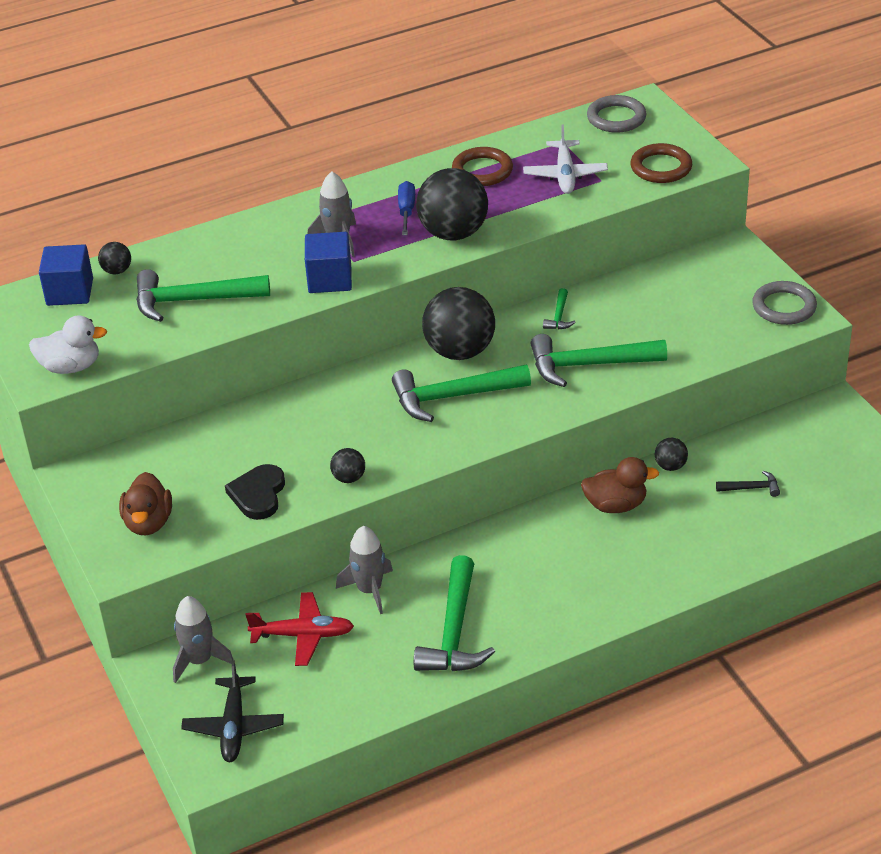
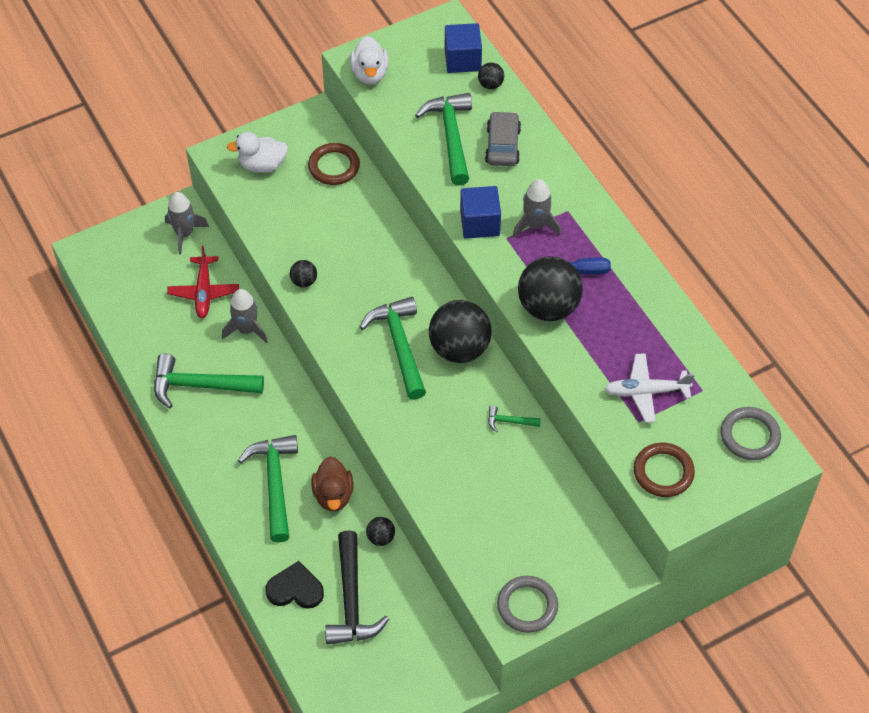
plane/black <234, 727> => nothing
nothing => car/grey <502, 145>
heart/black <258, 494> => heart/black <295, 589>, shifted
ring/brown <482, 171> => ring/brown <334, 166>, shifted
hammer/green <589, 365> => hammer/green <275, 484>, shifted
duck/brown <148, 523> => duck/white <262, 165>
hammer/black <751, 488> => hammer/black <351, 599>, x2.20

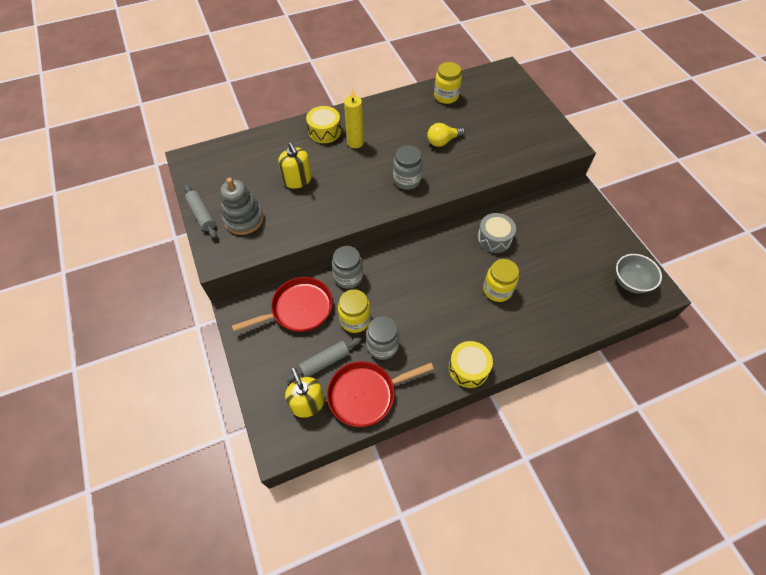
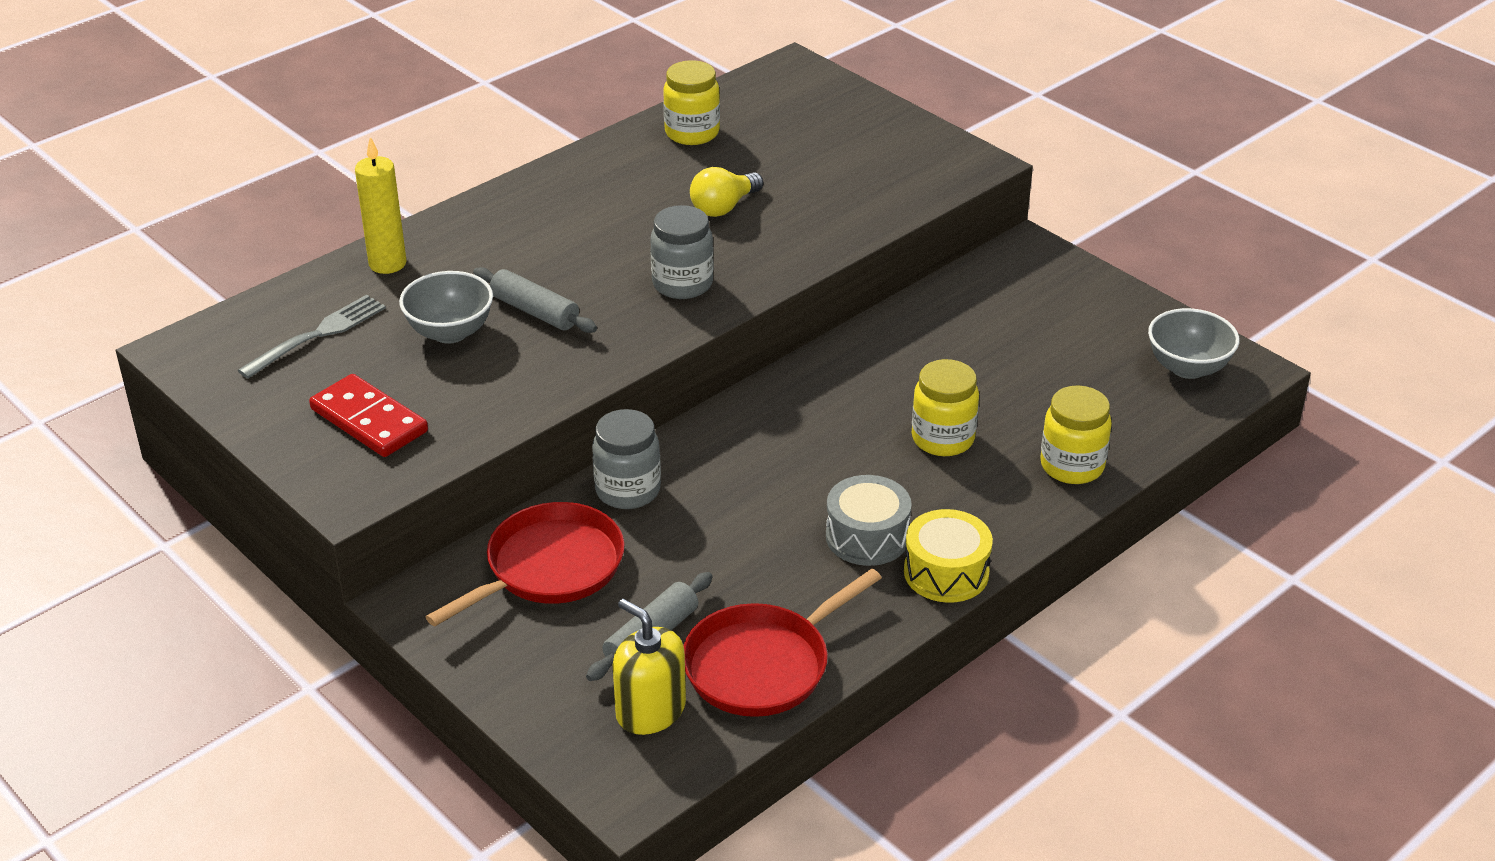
drum/yellow <324, 131> => nothing
jar/grey <382, 346> => nothing
nothing => fork/grey <318, 335>
rolling pin/grey <202, 215> => rolling pin/grey <535, 311>, shifted
jar/yellow <355, 320> => jar/yellow <1072, 466>, shifted
candle/yellow <355, 142> => candle/yellow <387, 264>, shifted
drum/grey <494, 238> => drum/grey <867, 537>, shifted
stacking toy/grey <244, 219> => domino/red <369, 420>
soap dispenser/yellow <297, 180> => bowl/grey <450, 332>

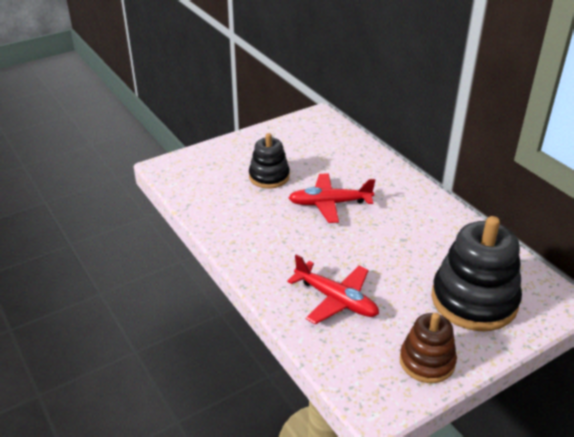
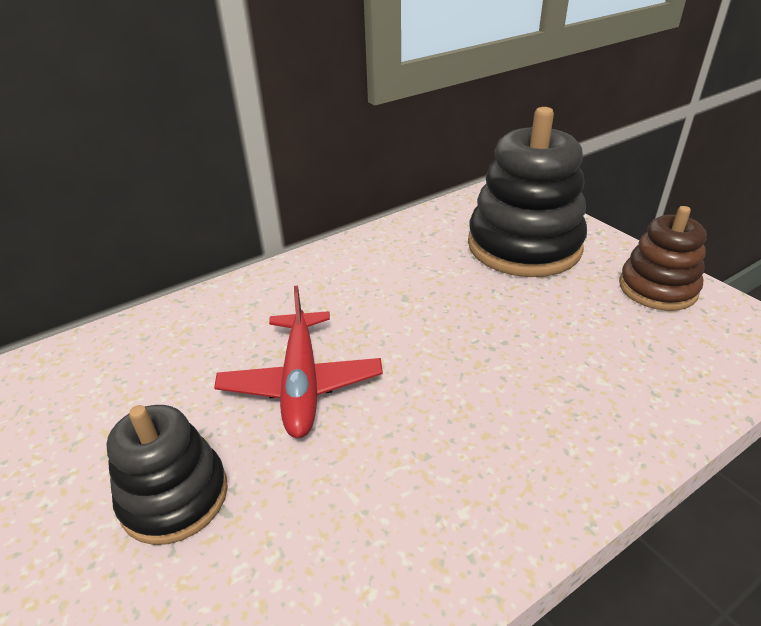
plane/red <336, 300> => nothing

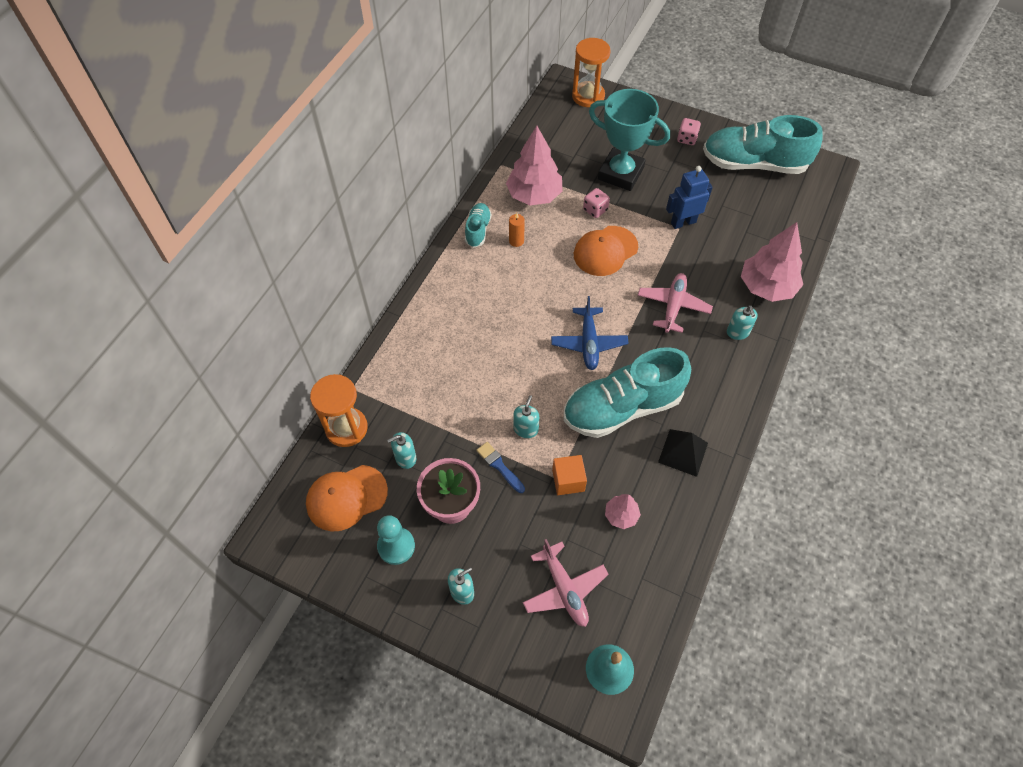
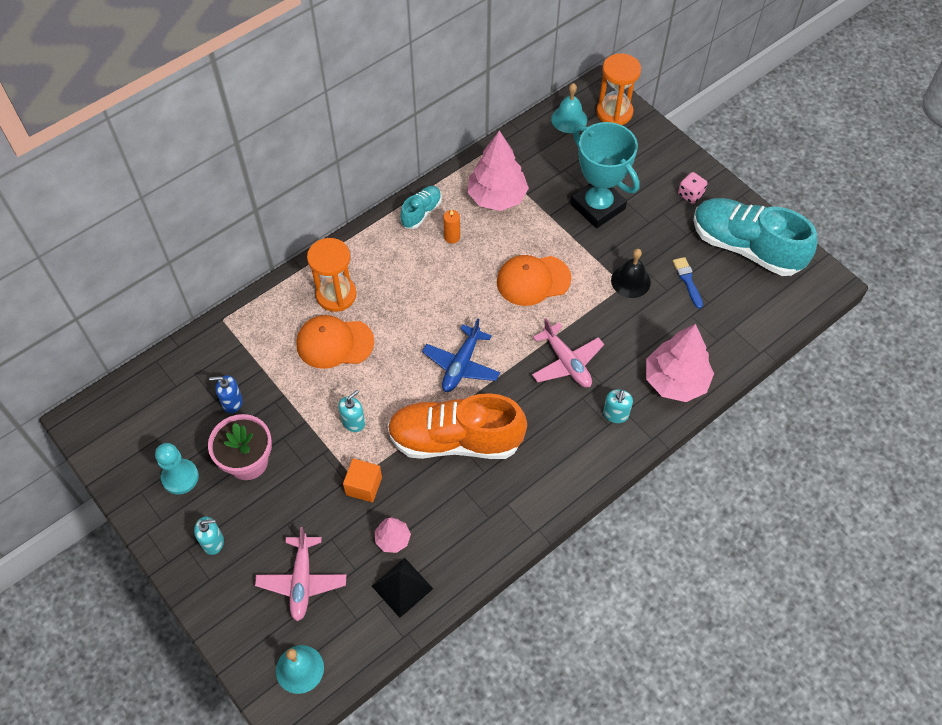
dice/pink <595, 210> => nothing
nothing => bell/turquoise <569, 119>
cap/orange <346, 497> => cap/orange <334, 343>, shifted
hourglass/orange <346, 428> => hourglass/orange <336, 295>, shifted
brush/blue <499, 466> => brush/blue <687, 280>, shifted
pyramid/black <683, 452> => pyramid/black <402, 587>, shifted
robot/blue <683, 222> => bell/black <630, 281>
soap dispenser/turquoise <405, 458> => soap dispenser/blue <232, 402>
shoe/turquoise <622, 407> => shoe/orange <455, 440>
plane/pink <673, 306> => plane/pink <566, 362>, 105 degrees clockwise

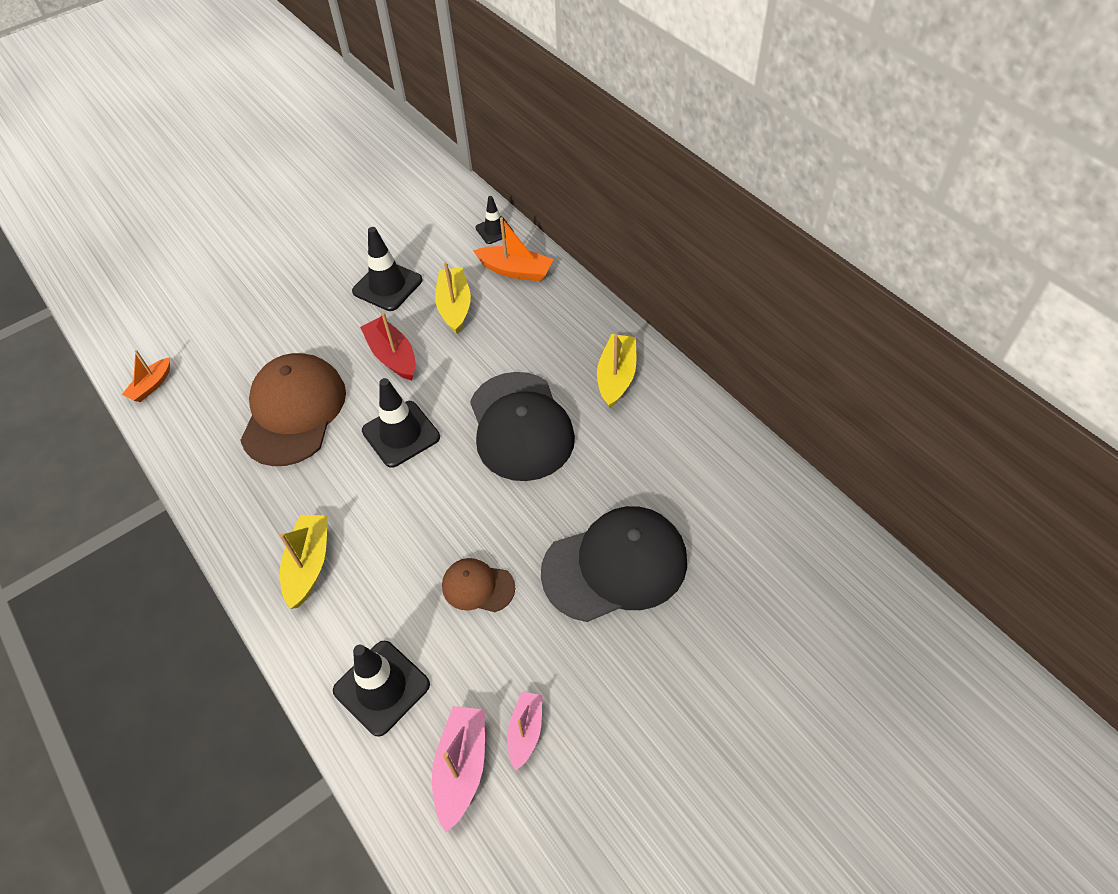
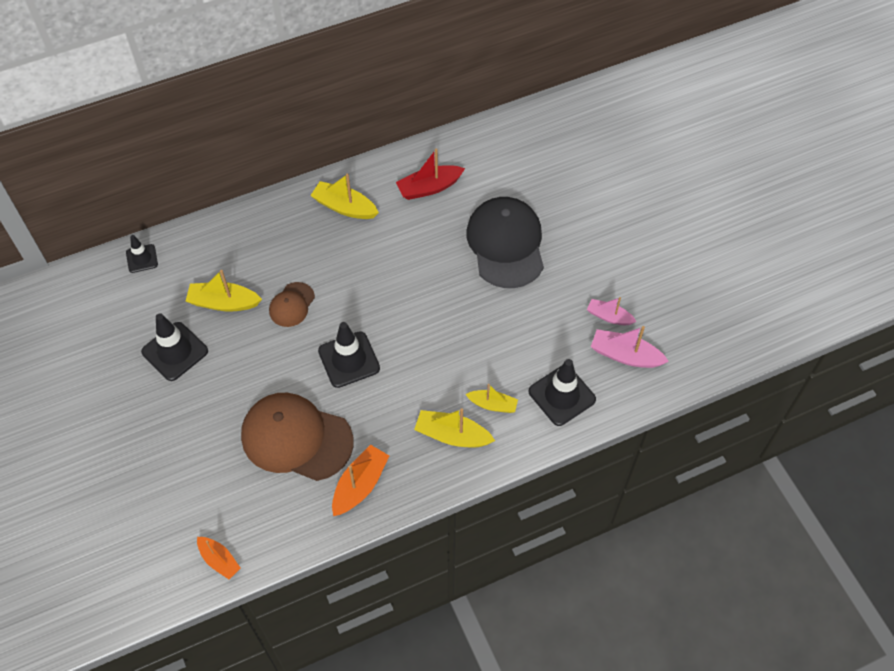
cap/black <520, 426> => nothing
nothing => boat/yellow <492, 405>
boat/red <392, 356> => boat/red <429, 188>, shifted
cap/brown <478, 587> => cap/brown <292, 305>, shifted
boat/orange <515, 270> => boat/orange <360, 485>, shifted

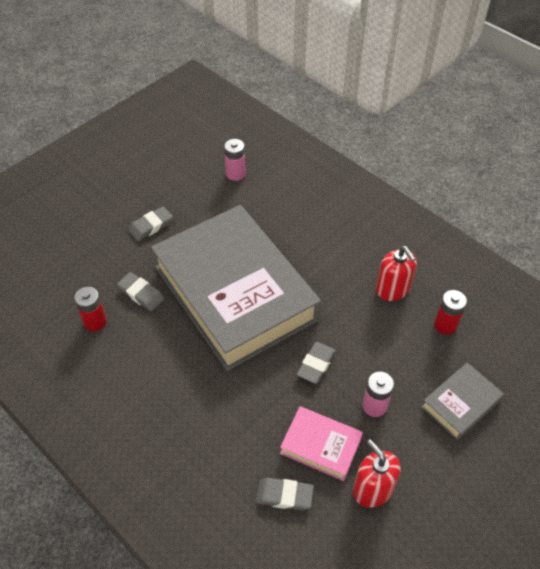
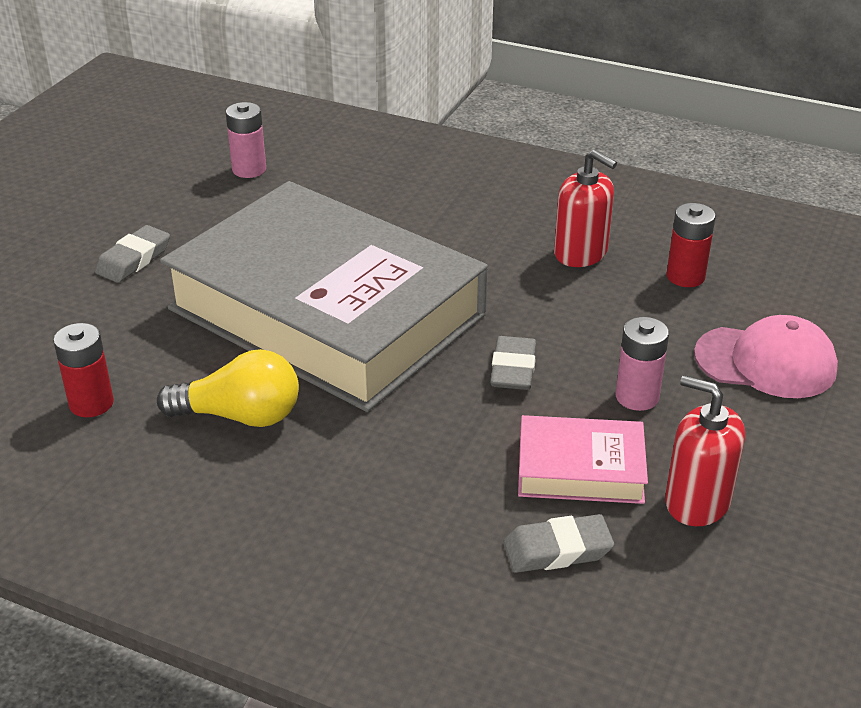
eraser/grey <141, 294> => nothing
nothing => light bulb/yellow <240, 416>
book/grey <460, 404> => cap/pink <766, 362>

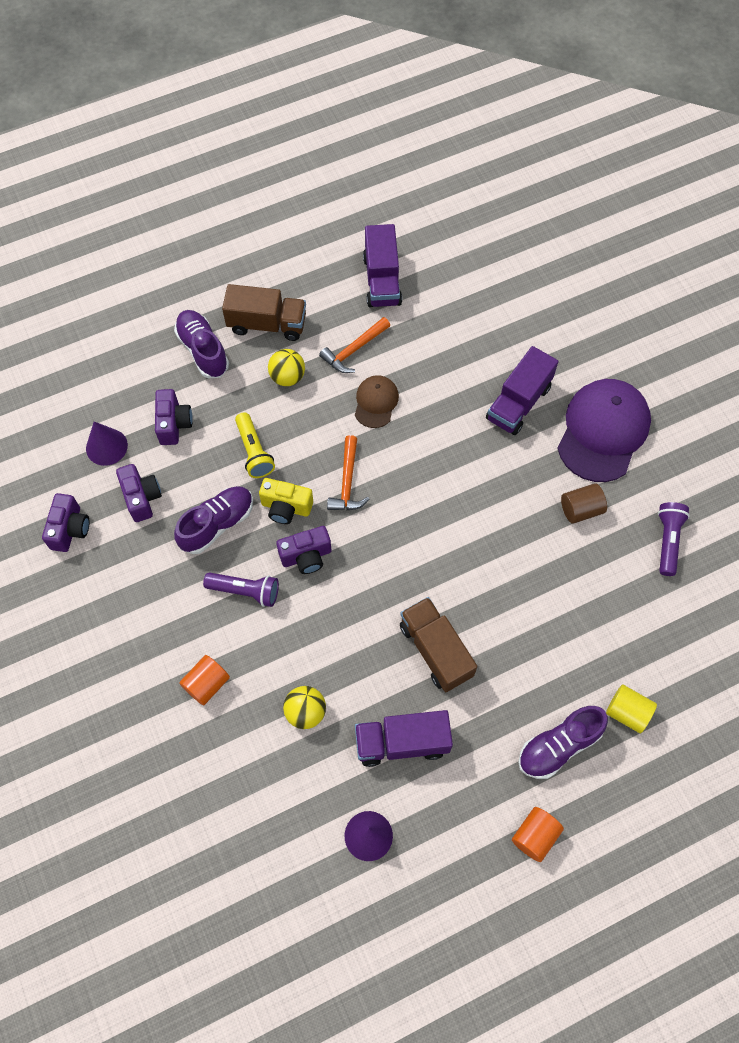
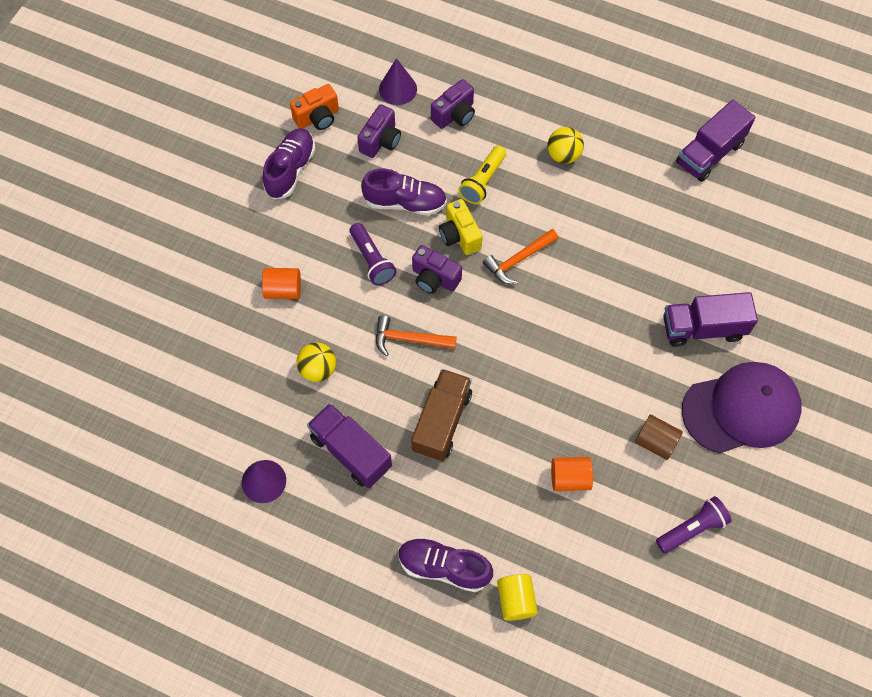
truck/brown <267, 324> => nothing
cap/brown <376, 402> => nothing
shoe/purple <203, 350> => shoe/purple <290, 170>, shifted
hammer/orange <354, 350> => hammer/orange <409, 339>, shifted
cylinder/orange <535, 836> => cylinder/orange <569, 478>, shifted
camera/purple <70, 529> => camera/orange <318, 117>

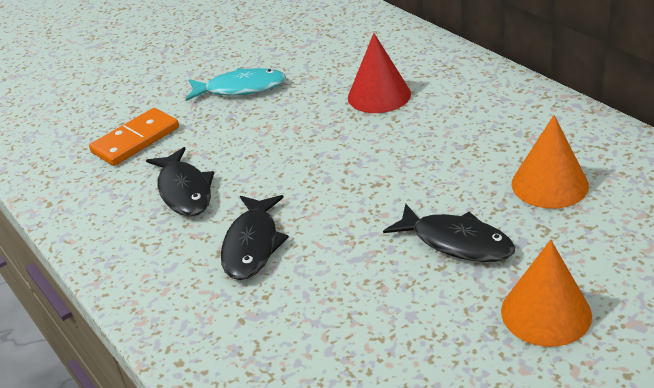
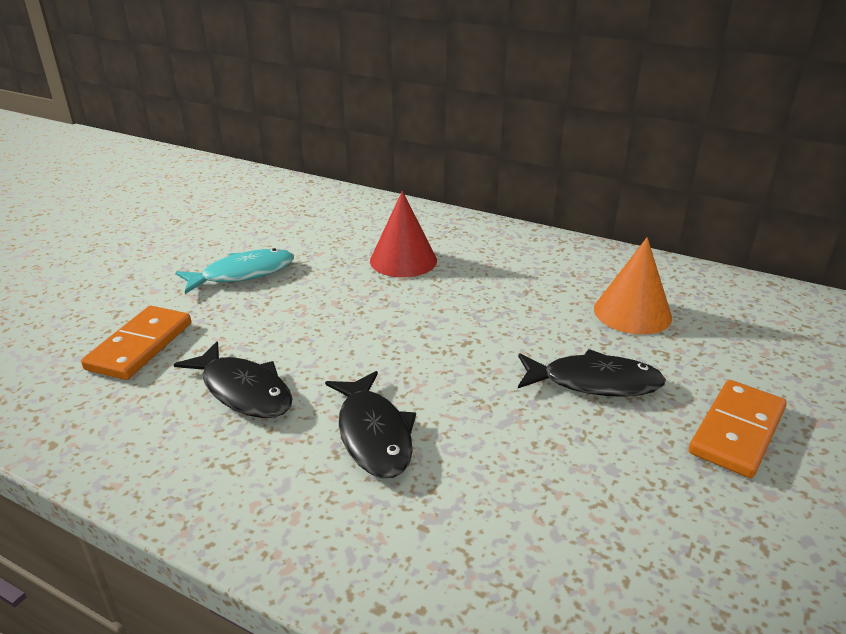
cone/orange <546, 313> => domino/orange <737, 431>

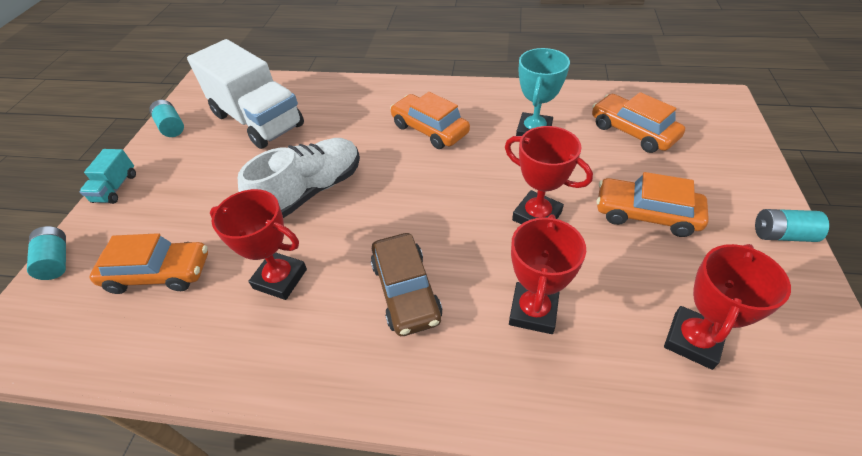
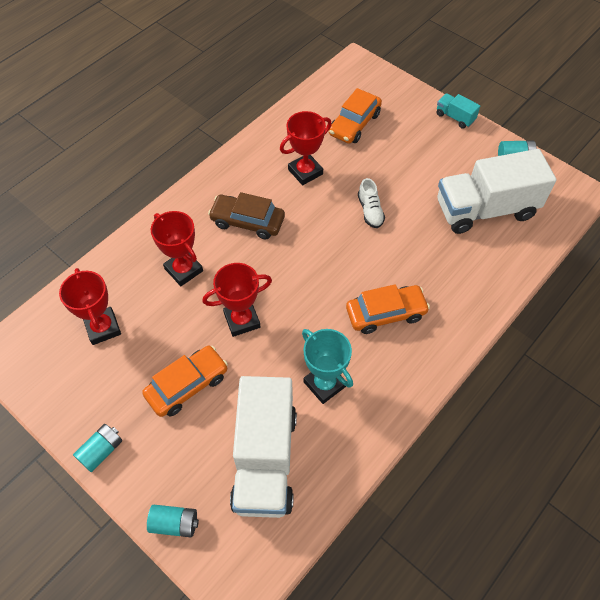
battery/turquoise <57, 261> => battery/turquoise <174, 523>, shifted
car/orange <632, 131> => truck/white <265, 459>
shoe/white <310, 191> => shoe/white <370, 211>, x0.52

